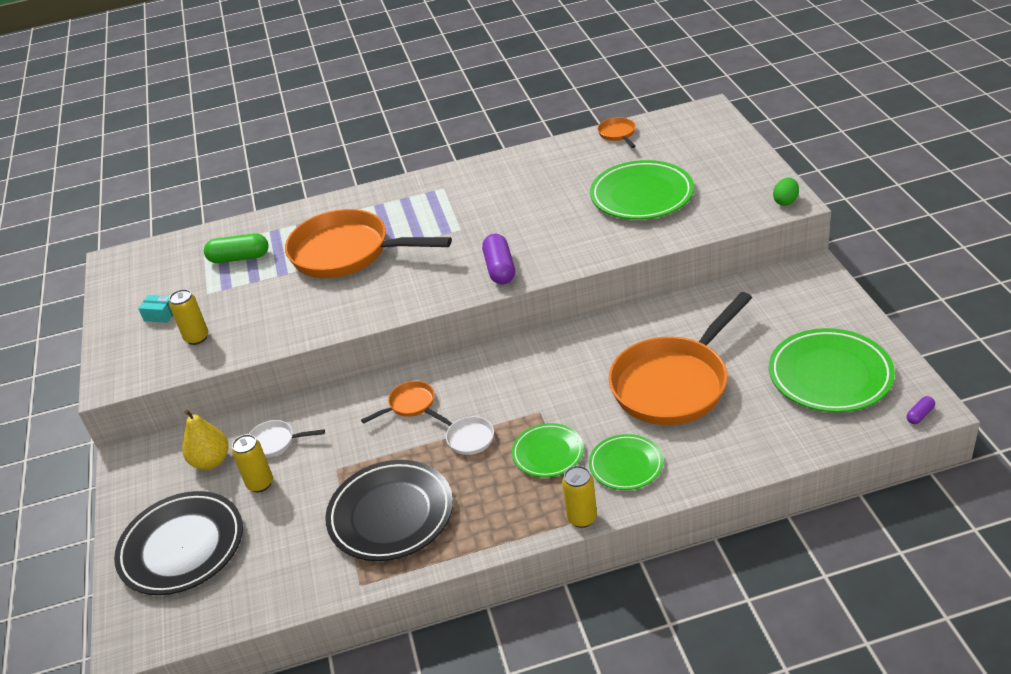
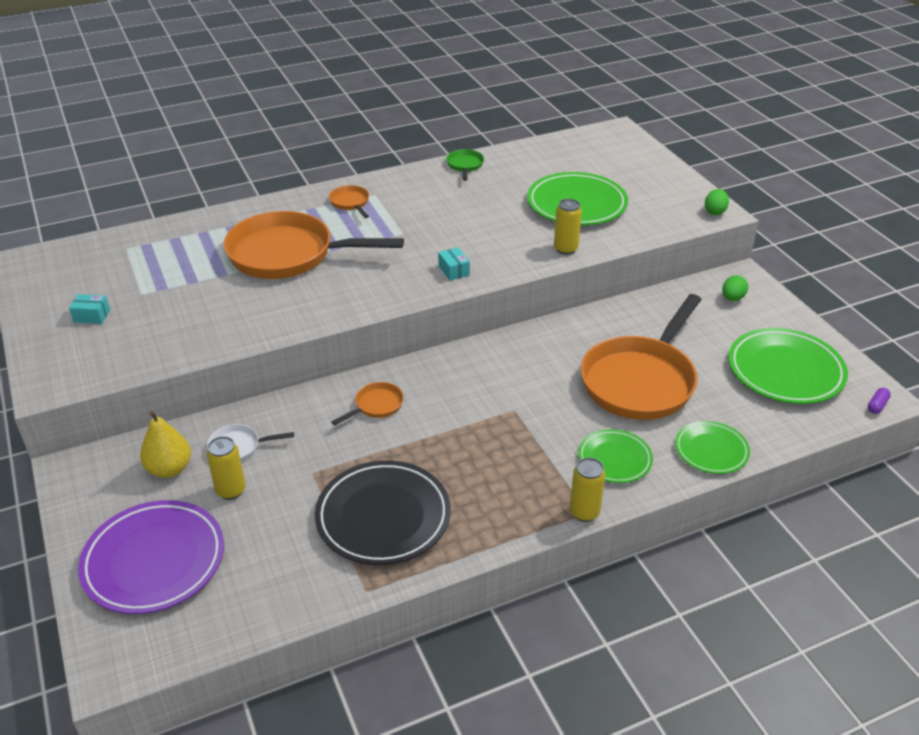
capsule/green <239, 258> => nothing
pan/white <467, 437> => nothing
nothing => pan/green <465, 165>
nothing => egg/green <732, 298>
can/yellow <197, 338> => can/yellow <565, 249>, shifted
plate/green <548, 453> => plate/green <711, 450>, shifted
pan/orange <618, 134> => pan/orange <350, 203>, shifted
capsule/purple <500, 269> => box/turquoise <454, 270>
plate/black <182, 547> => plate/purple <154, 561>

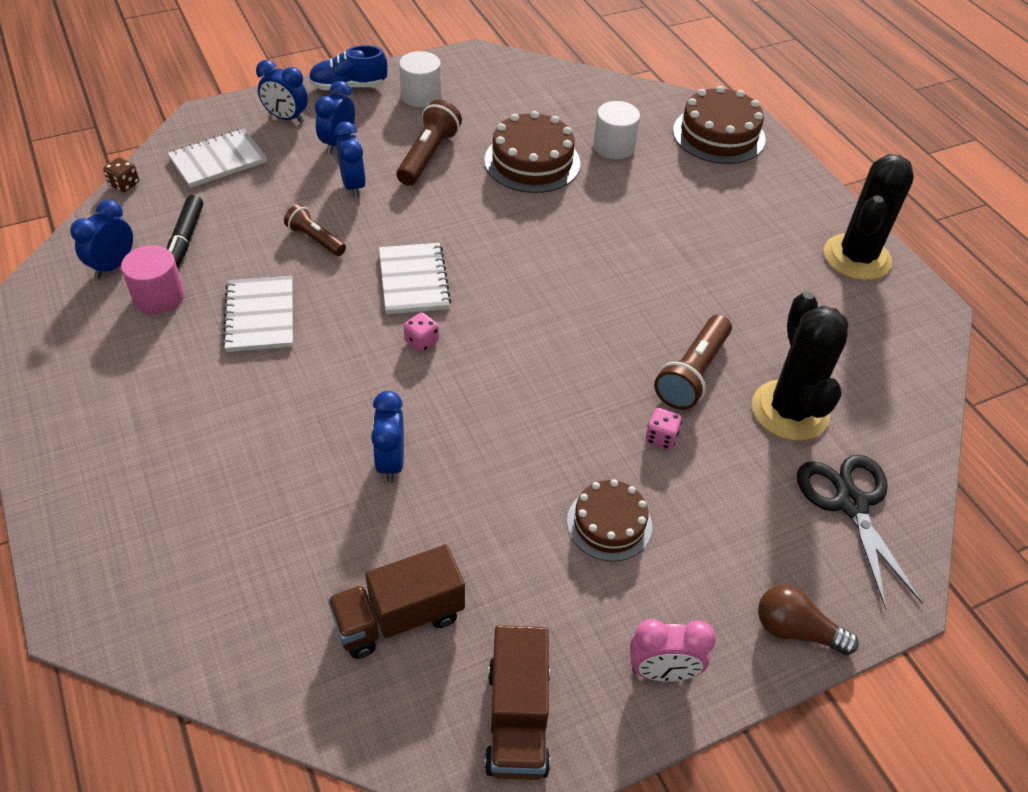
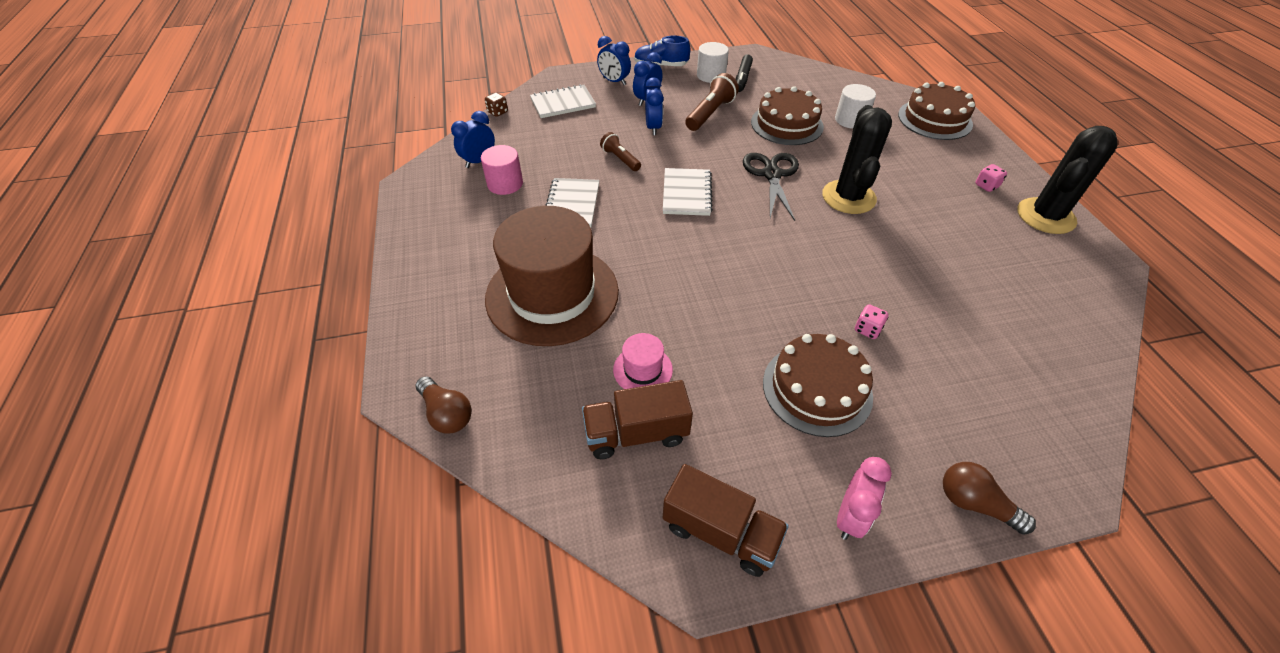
clock/blue <391, 462> => nothing
flashlight/brown <693, 373> => nothing
nothing => light bulb/brown <447, 413>
nothing => hat/brown <552, 294>
nothing => hat/pink <643, 369>
marker/black <185, 239> => marker/black <742, 78>, shifted
dice/pink <421, 342> => dice/pink <986, 186>, shifted
cactus/black <789, 411> => cactus/black <848, 197>, shifted
scissors/black <850, 503> => scissors/black <772, 175>, shifted
truck/brown <517, 718> => truck/brown <720, 532>, 75 degrees counterclockwise
clock/pink <662, 671> => clock/pink <850, 516>, 75 degrees counterclockwise
cake/brown <609, 523> => cake/brown <817, 389>, x1.54

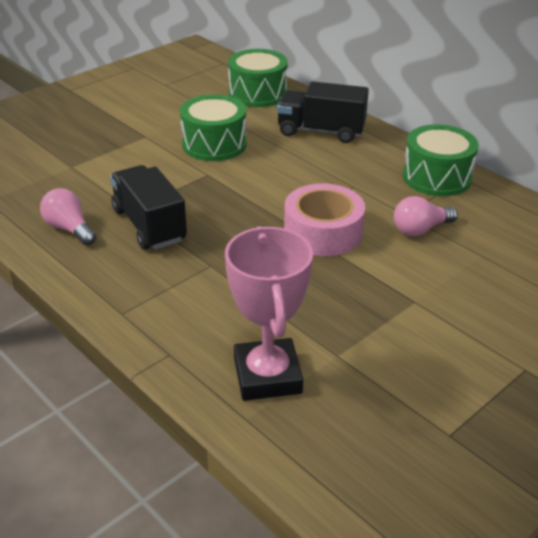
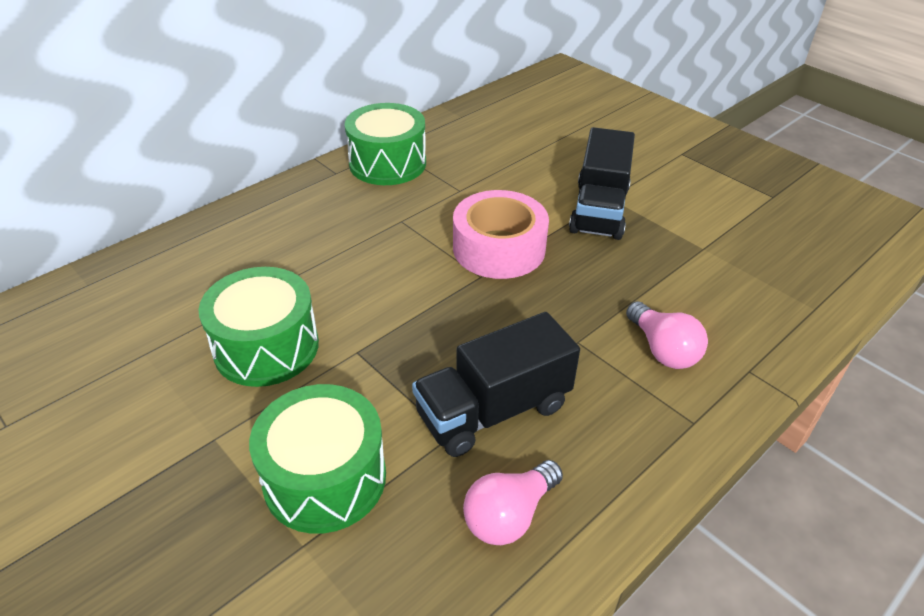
trophy/pink <267, 376> => nothing
drum/green <257, 93> => drum/green <325, 478>, shifted
truck/black <321, 131> => truck/black <599, 210>, shifted
light bulb/pink <420, 229> => light bulb/pink <662, 350>, shifted

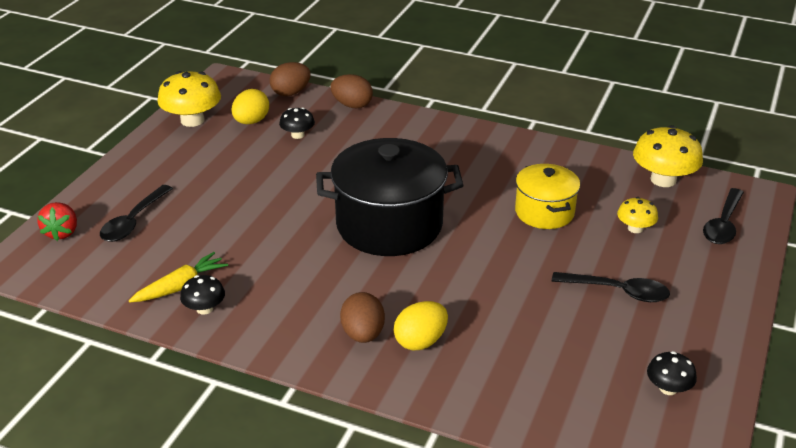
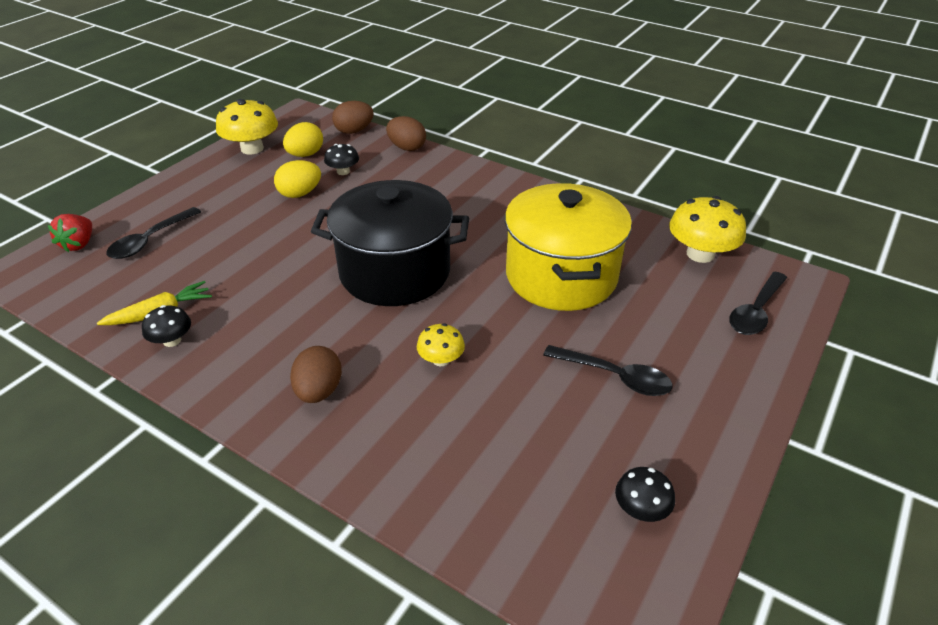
egg/yellow <420, 341> => egg/yellow <300, 194>, shifted
mushroom/yellow <635, 228> => mushroom/yellow <441, 359>, shifted
pot/yellow <544, 212> => pot/yellow <561, 276>, x1.76

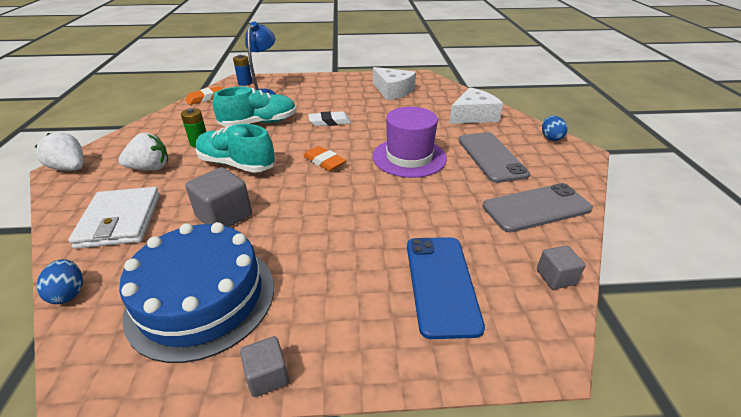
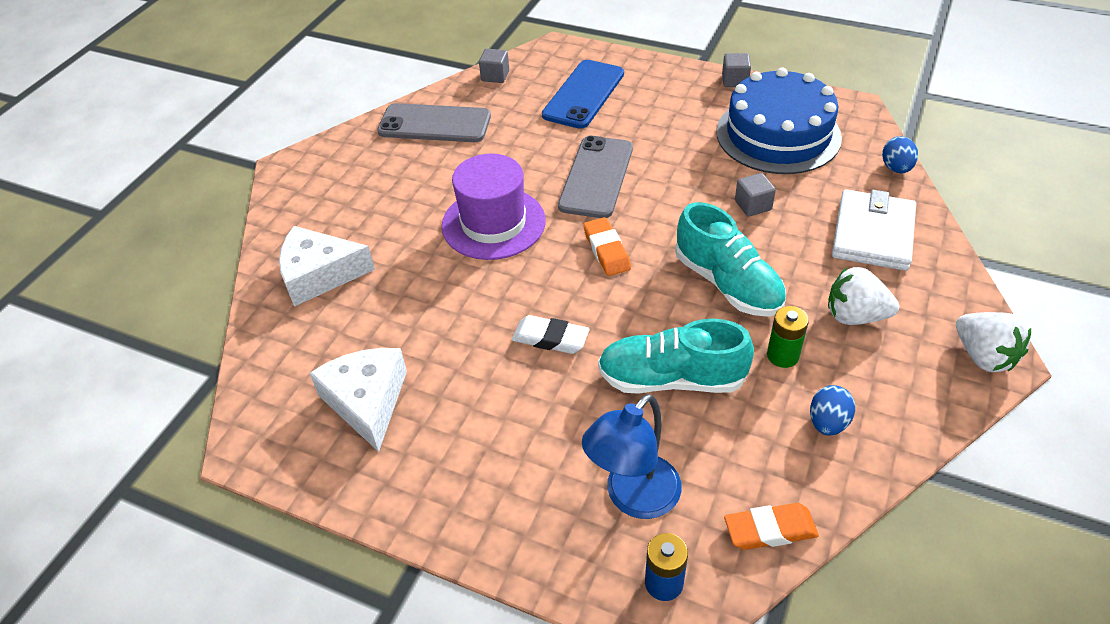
phone/grey <491, 157> => phone/grey <596, 177>, shifted
egg/blue <550, 138> => egg/blue <828, 423>, shifted
cube/grey <224, 216> => cube/grey <753, 205>, x0.59

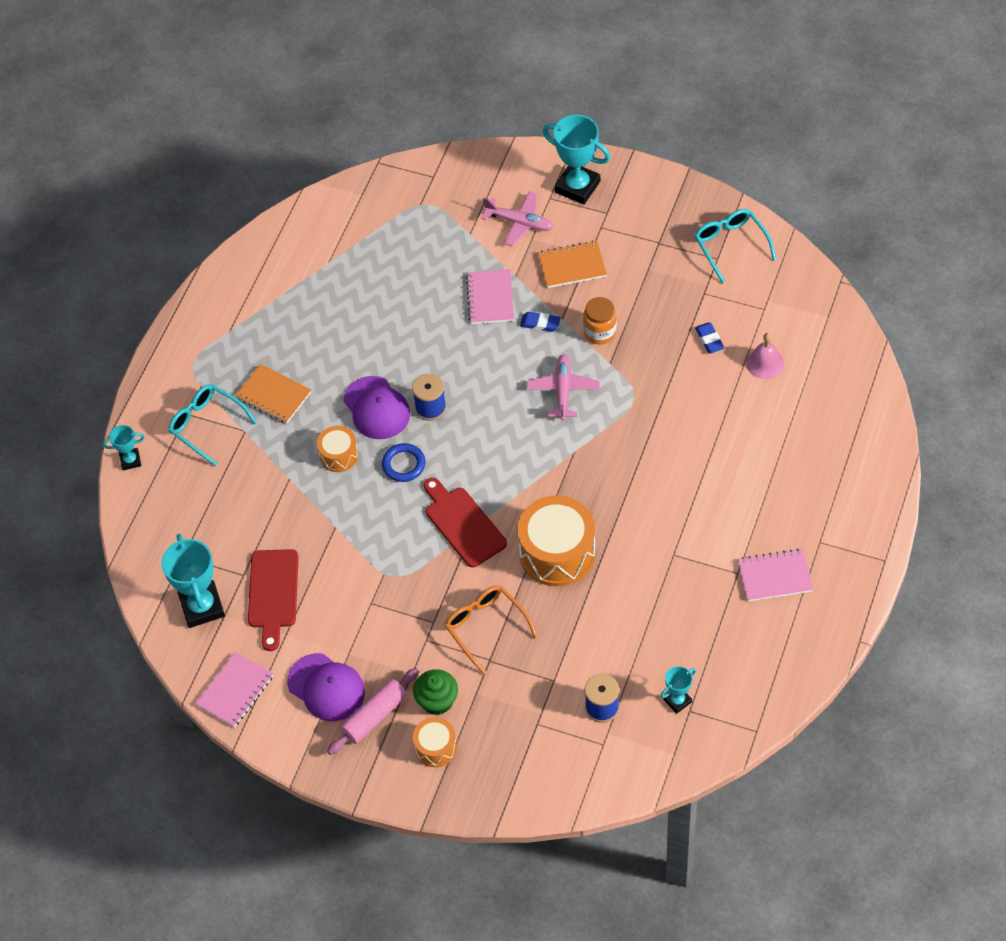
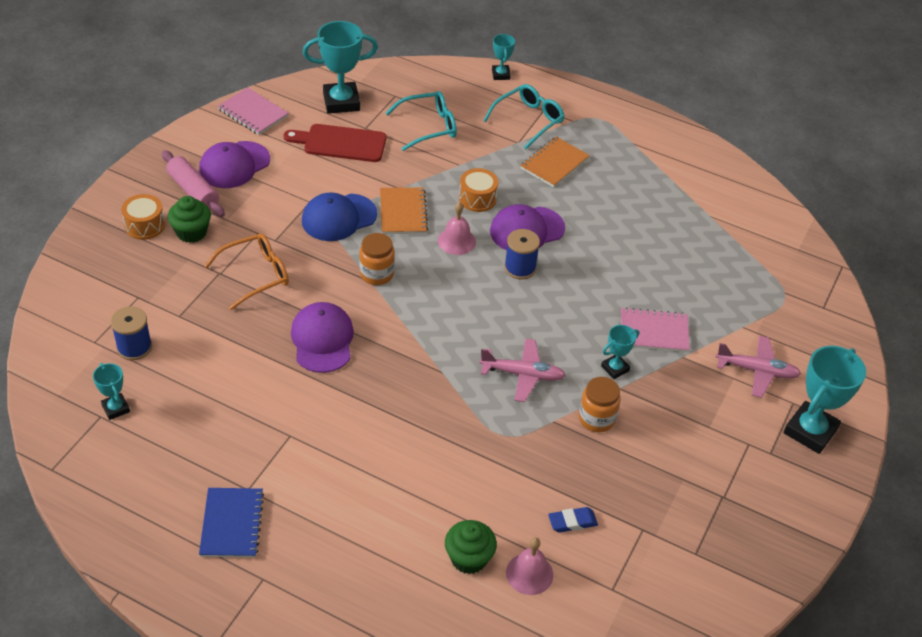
nothing => cap/blue <339, 217>
nothing => cupcake/green <469, 558>
notebook/orange <572, 266> => notebook/orange <403, 212>, shifted
glasses/turquoise <730, 245> => glasses/turquoise <429, 126>, shifted
ring/blue <403, 464> => bell/pink <456, 241>
cutting board/red <463, 524> => jar/orange <377, 274>
drum/orange <557, 552> => cap/purple <322, 340>
eraser/blue <540, 323> => trophy/turquoise <615, 368>
notebook/pink <775, 576> => notebook/blue <231, 524>
plane/pink <519, 223> => plane/pink <757, 371>, 105 degrees counterclockwise

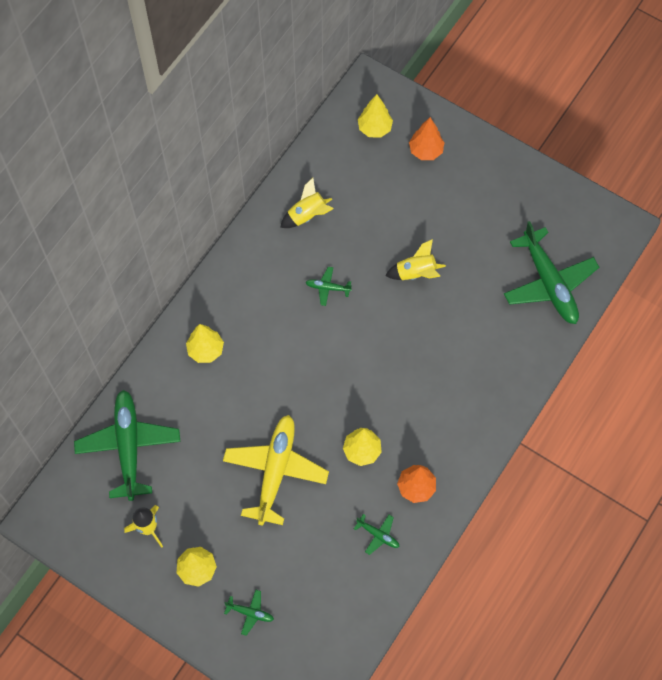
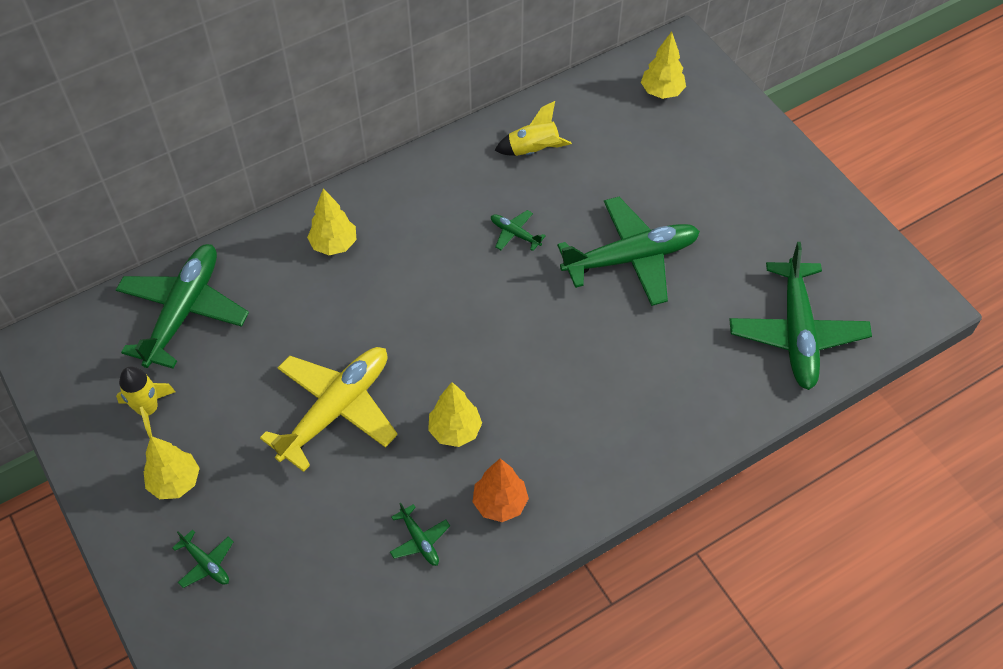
tree/orange <426, 151> => nothing
rocket/yellow <416, 273> => plane/green <631, 258>

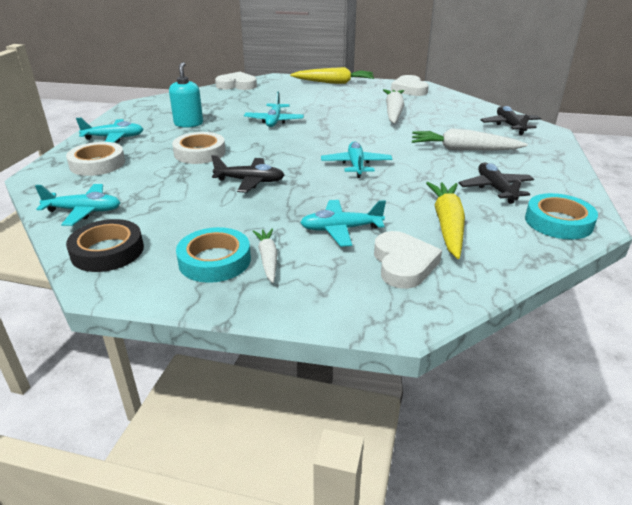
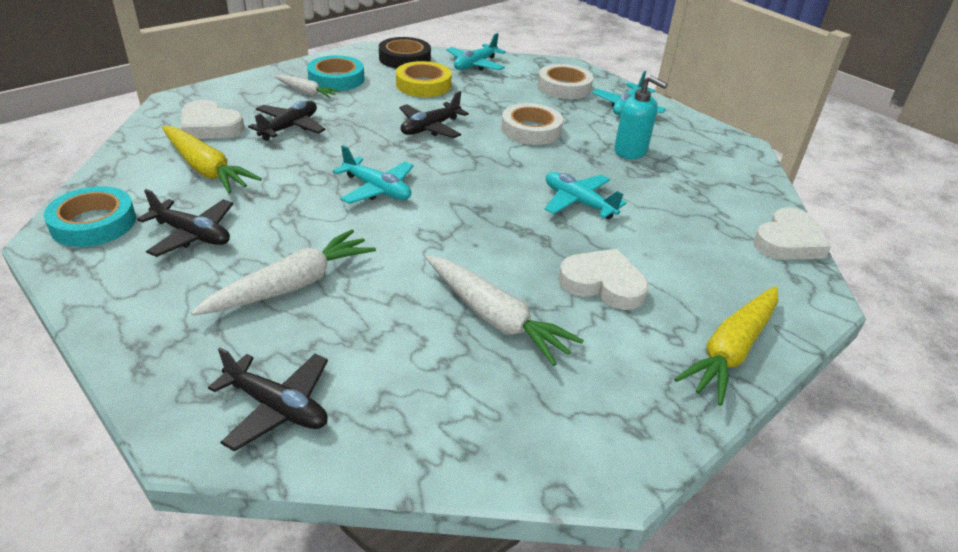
nothing => tape/yellow <423, 85>
heart/white <409, 89> => heart/white <603, 284>, shifted
plane/turquoise <341, 229> => plane/black <289, 127>

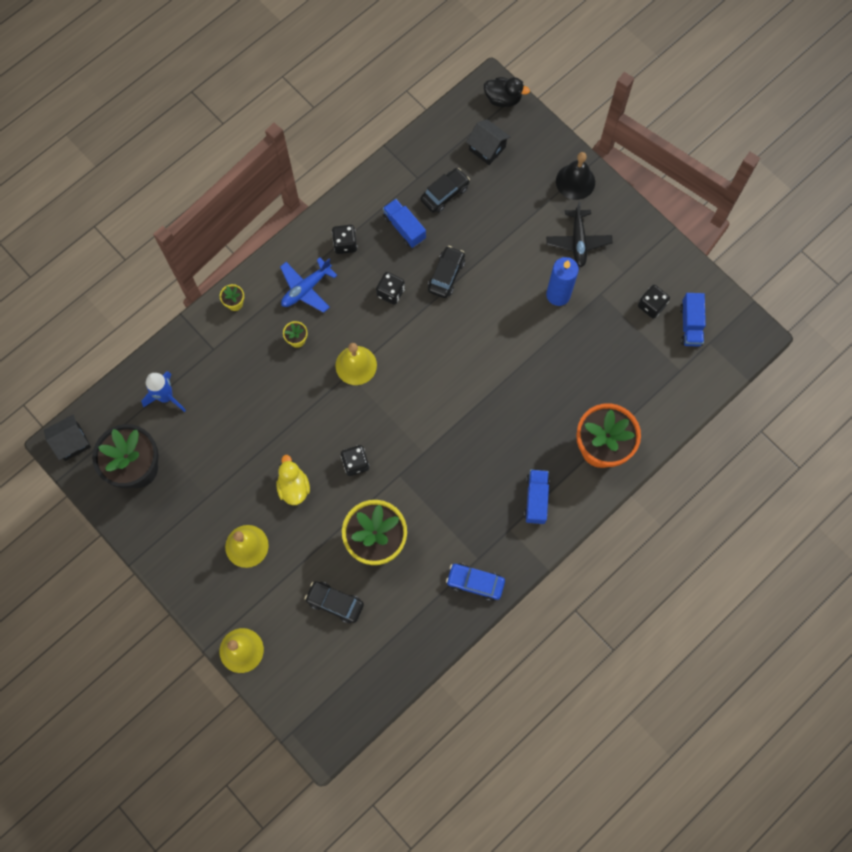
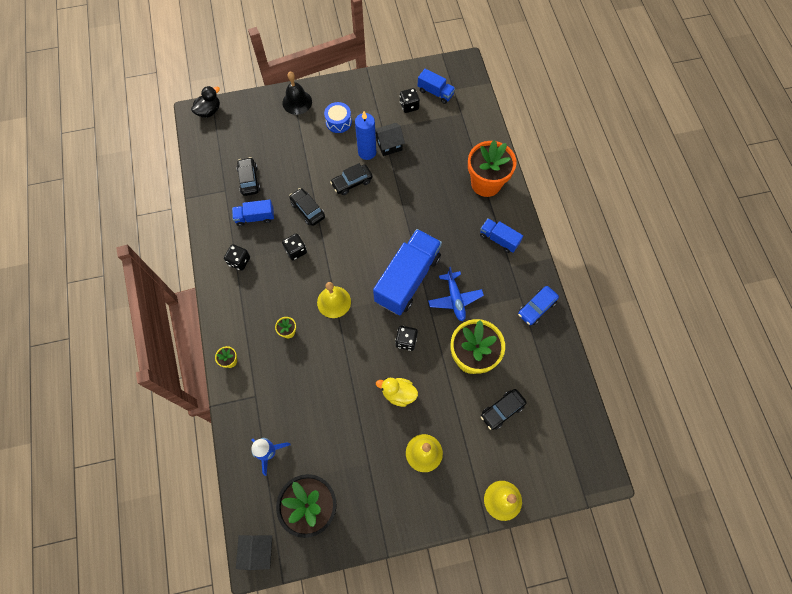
nothing => car/black <352, 182>
nothing => truck/blue <407, 279>
plane/blue <306, 288> => plane/blue <455, 299>, shifted
house/black <487, 148> => house/black <389, 145>, shifted
plane/black <578, 241> => drum/blue <338, 122>

